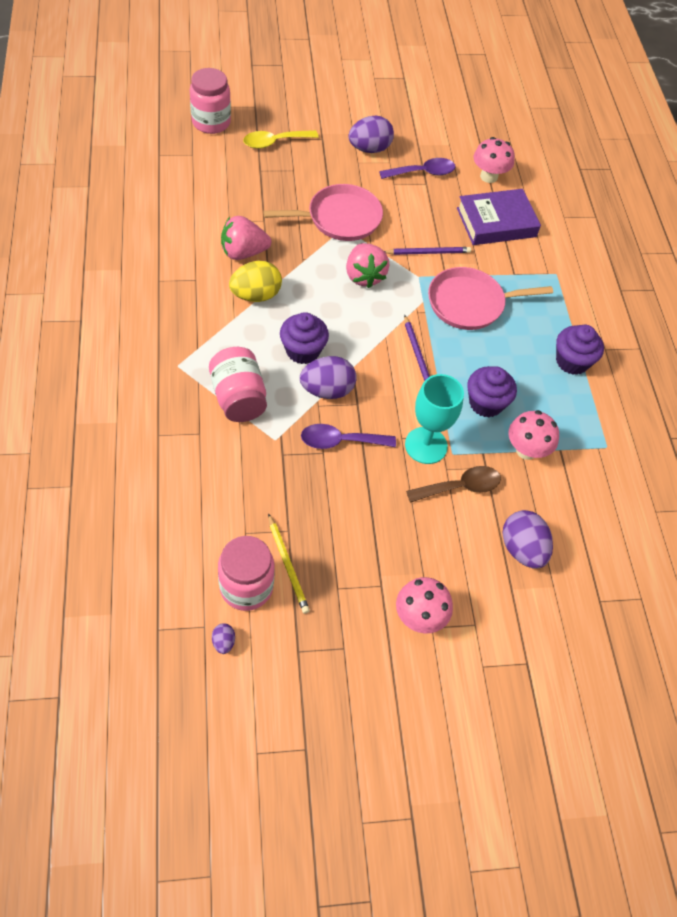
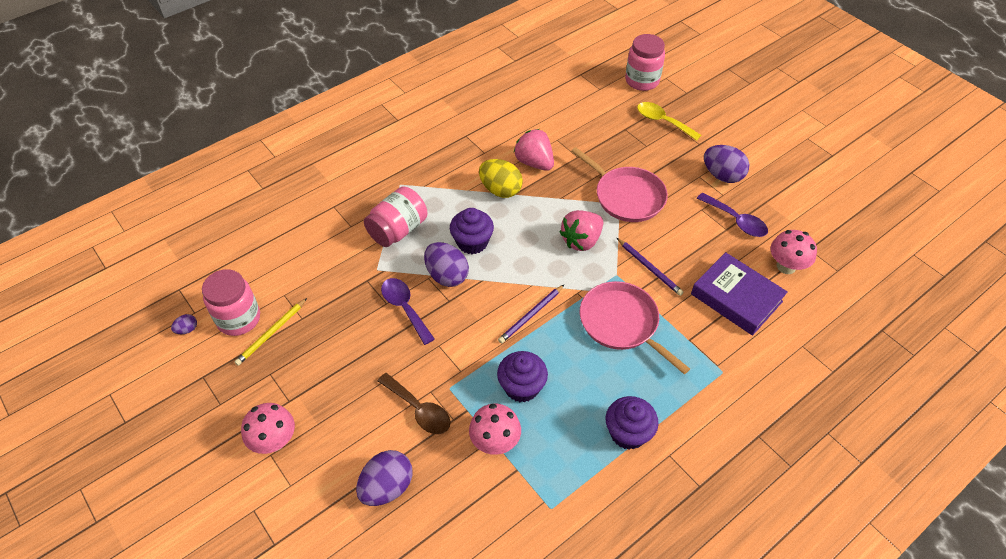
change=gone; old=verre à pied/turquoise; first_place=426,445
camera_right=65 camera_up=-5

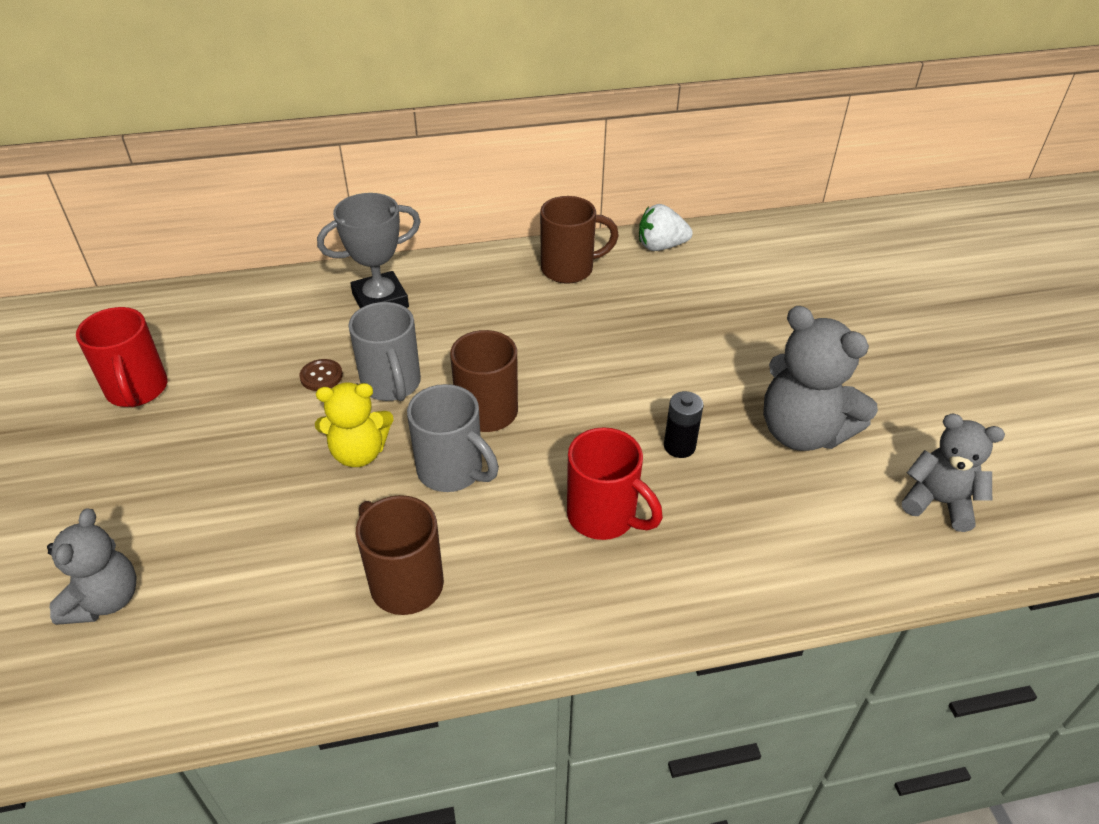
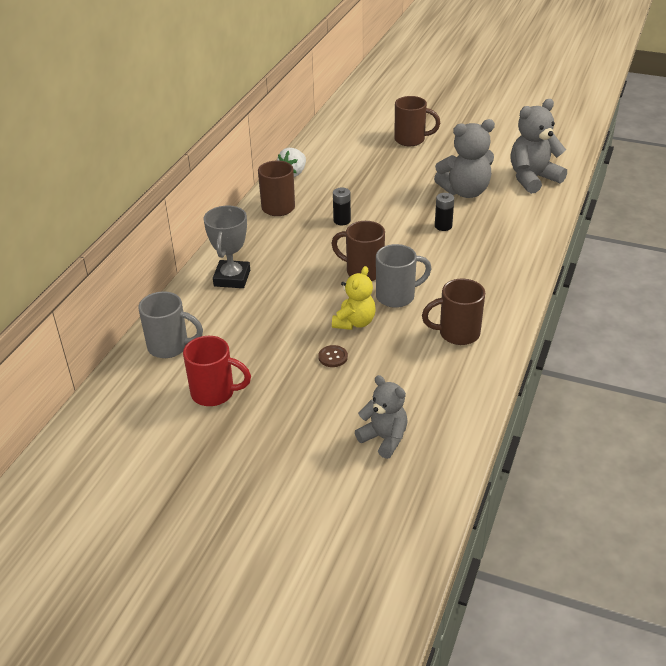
change=shifted; old=tasse/gris; first_place=392,385; second_place=170,346
change=shifted; old=bouton/marron; first_place=321,376; second_place=333,357
change=scaled; old=ours en peluche/gris; first_place=938,502; second_place=532,179; factor=1.54
change=gone; old=tasse/rouge; first_place=604,516
change=new; new=tasse/marron; second_place=411,140
change=new; new=pile/noir; second_place=342,220
camera_right=-55 camera_up=-5

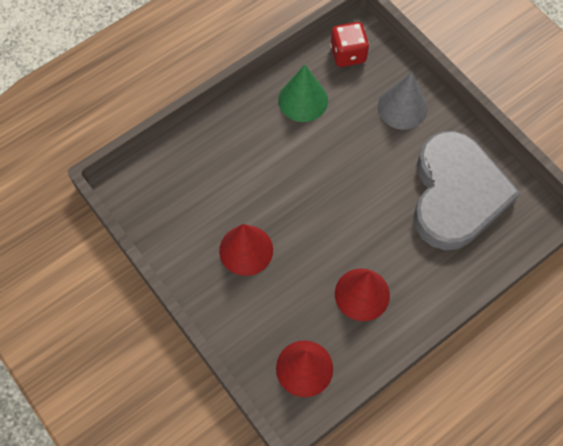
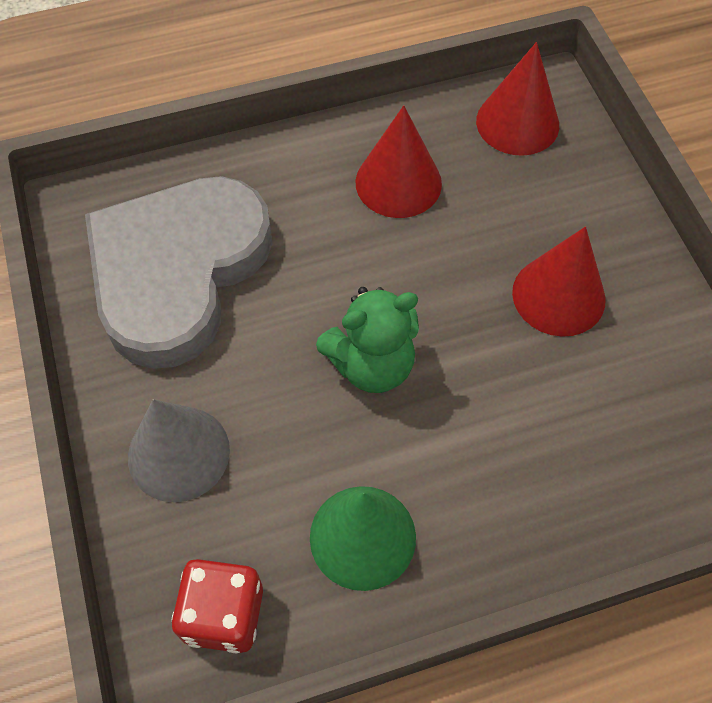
change=new; new=ours en peluche/vert; second_place=372,364
camera_right=-160 camera_up=-5

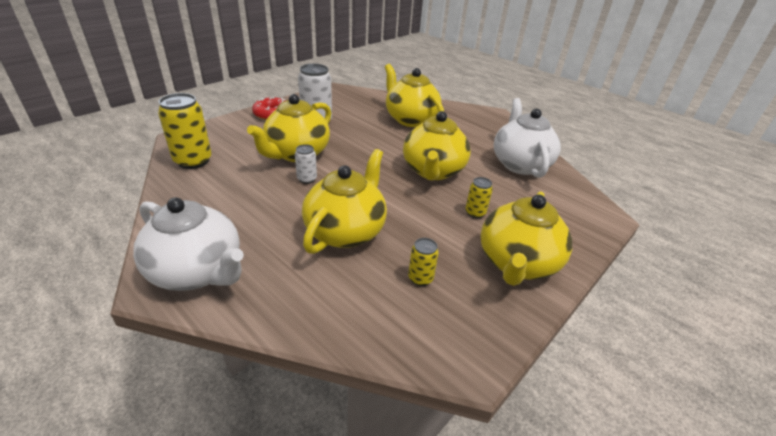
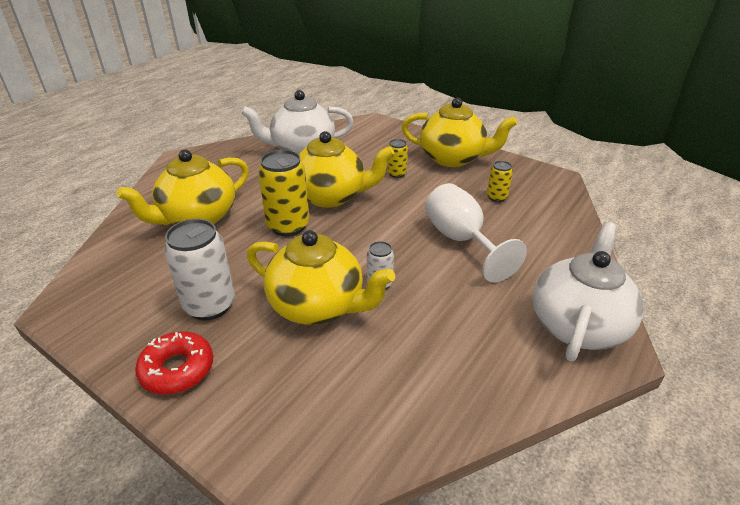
change=shifted; old=canette/jaune; first_place=193,161; second_place=288,226
change=swapped; old=théière/jaune; new=verre à pied/blanc; first_place=346,231; second_place=461,240
camera_right=-95 camera_up=0

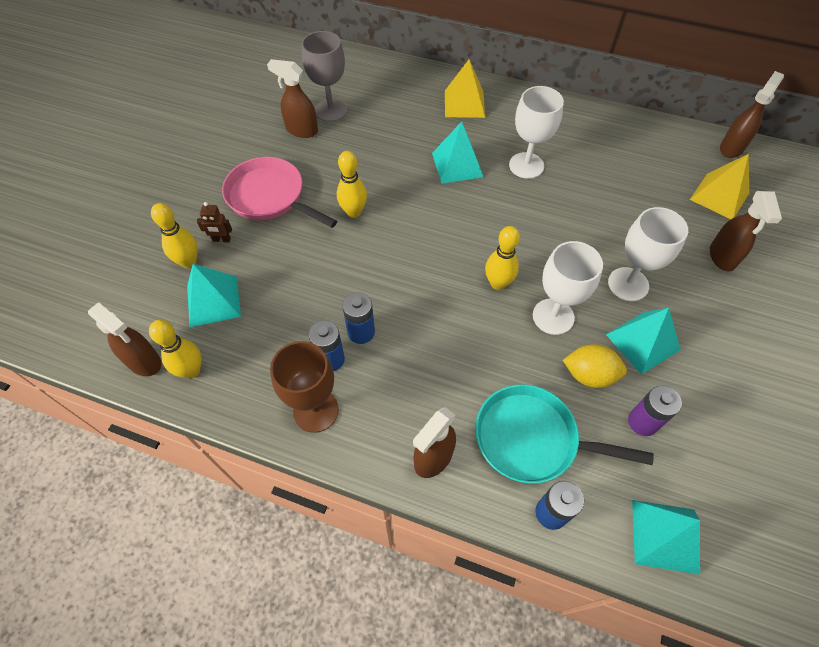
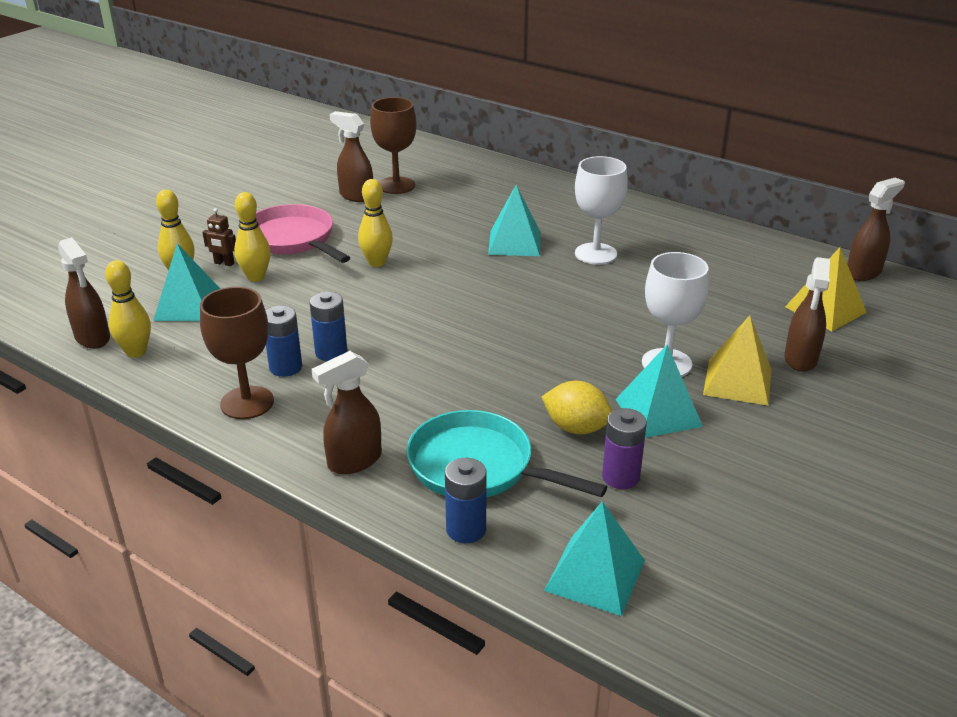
change=repainted; old=verre à pied/gris; new=verre à pied/marron; first_place=331,110; second_place=396,185
change=shifted; old=pyramide/jaune; first_place=464,104; second_place=737,382
change=shifted; old=quille/jaune; first_place=498,283; second_place=256,277
change=gone; old=verre à pied/blanc; first_place=553,316
camera_right=15 camera_up=-25

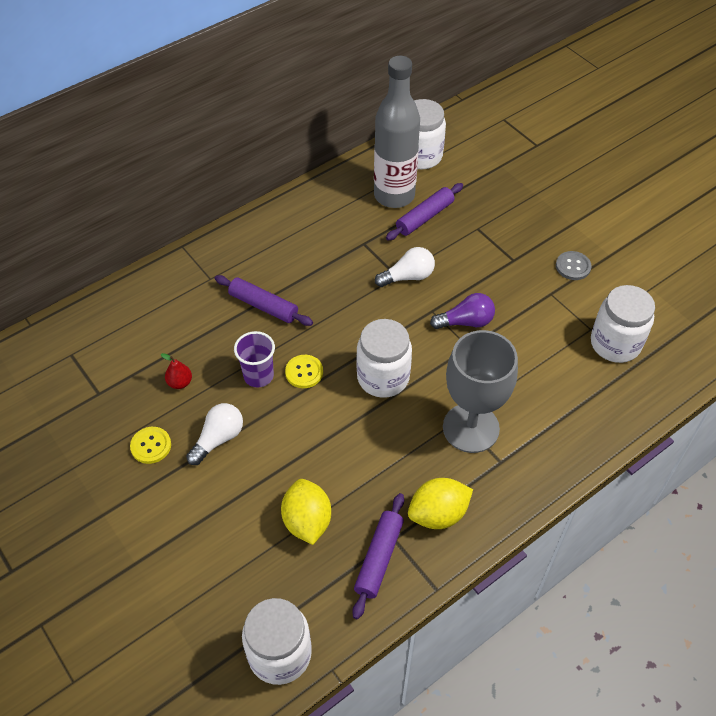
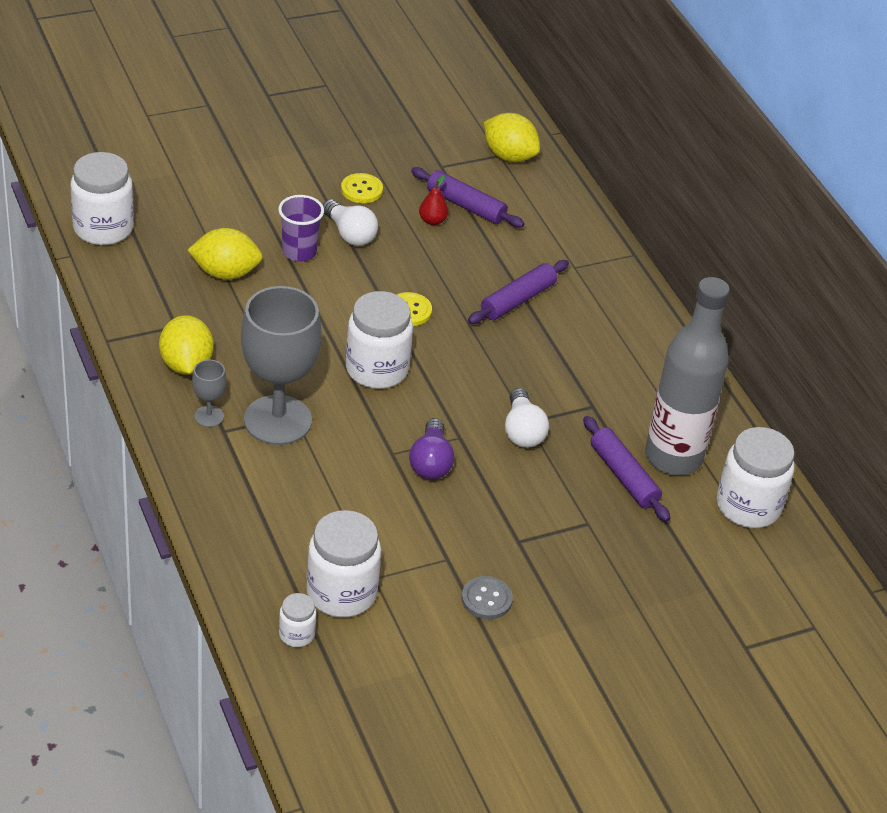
change=shifted; old=gobelet/violet; first_place=258,376; second_place=299,252
change=shifted; old=rouleau à pâtisserie/violet; first_place=379,558; second_place=466,206
change=new; new=citron/jaune; second_place=509,156
change=new; new=verre à pied/gris; second_place=209,416
change=new; new=bocal/blanc; second_place=296,634
camera_right=100 camera_up=-10

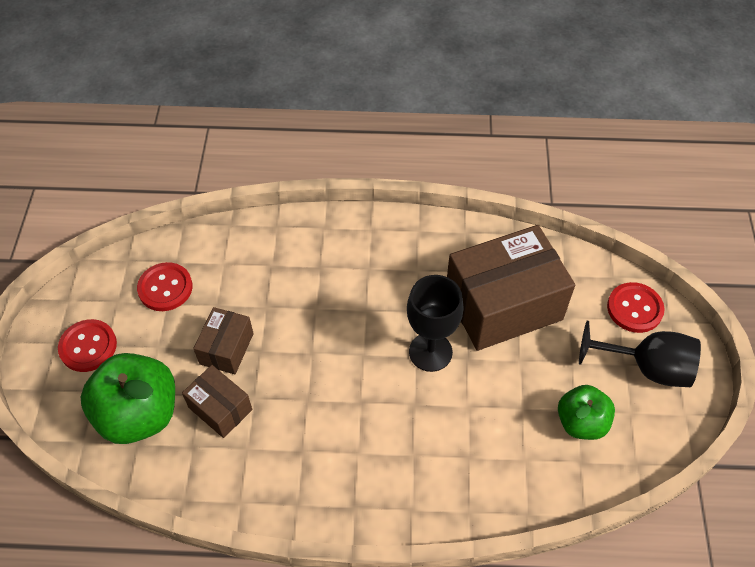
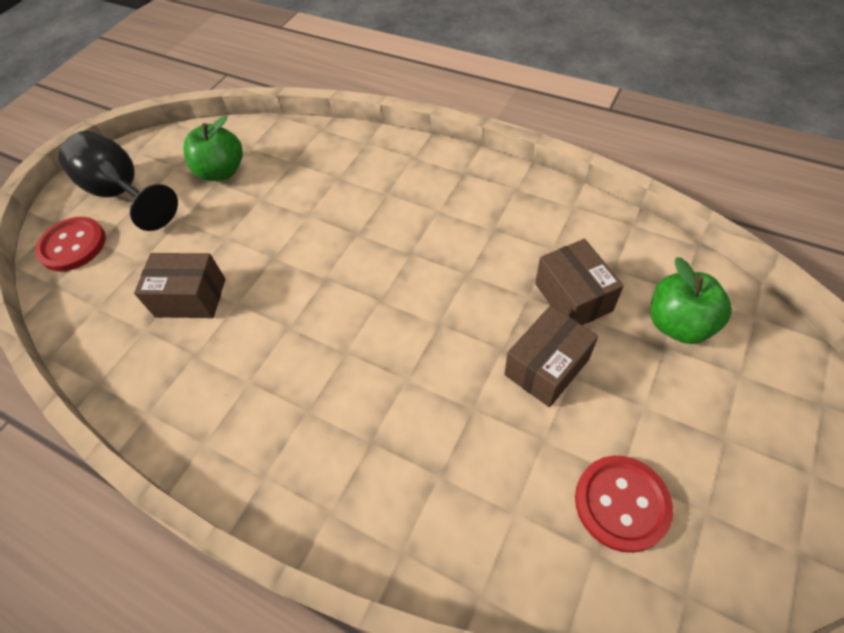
change=scaled; old=boîte/marron; first_place=503,305; second_place=190,298; factor=0.5
change=gone; old=verre à pied/noir; first_place=430,352
change=gone; old=bouton/rouge; first_place=88,346
change=scaled; old=pomme/vert; first_place=139,414; second_place=678,324; factor=0.61
camera_right=-150 camera_up=0

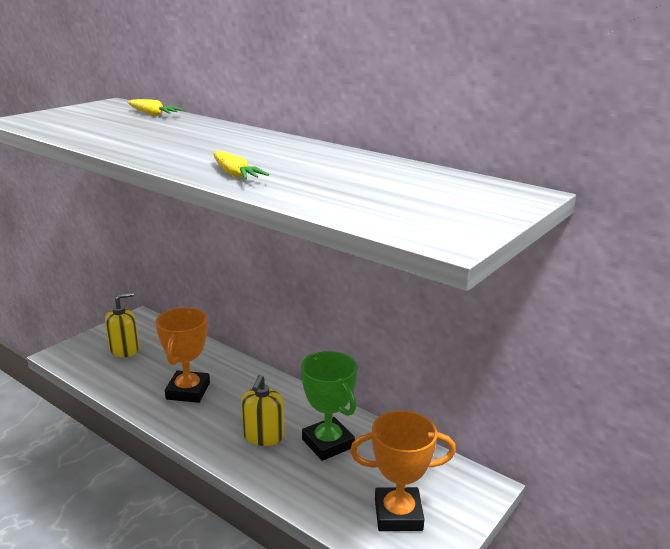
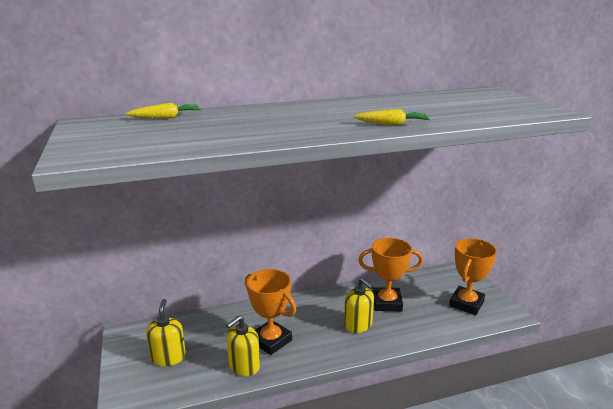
change=repainted; old=trophée/vert; new=trophée/orange; first_place=328,443; second_place=387,303
change=new; new=distributeur de savon/jaune; second_place=244,365
camera_right=-55 camera_up=0

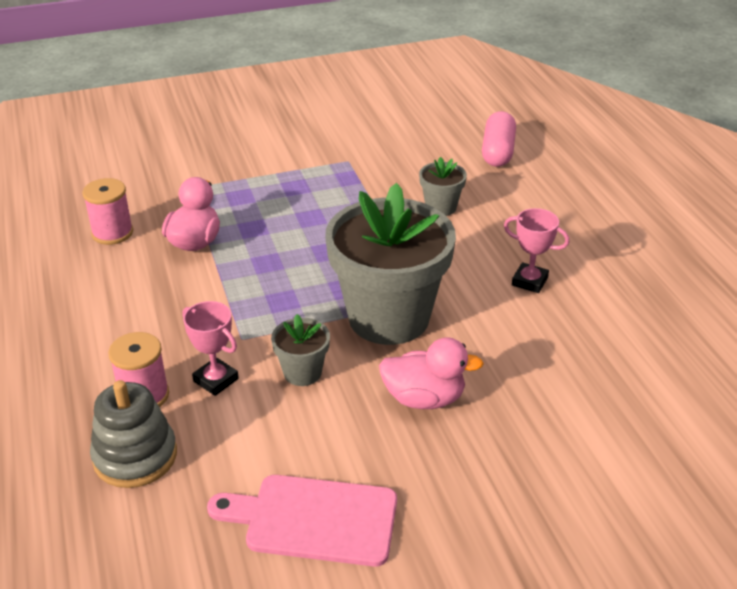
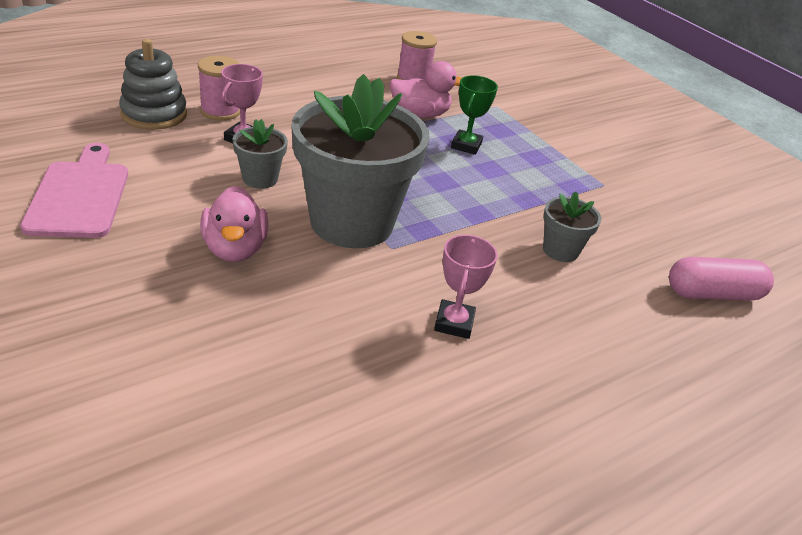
change=new; new=trophée/vert; second_place=466,145
camera_right=70 camera_up=0

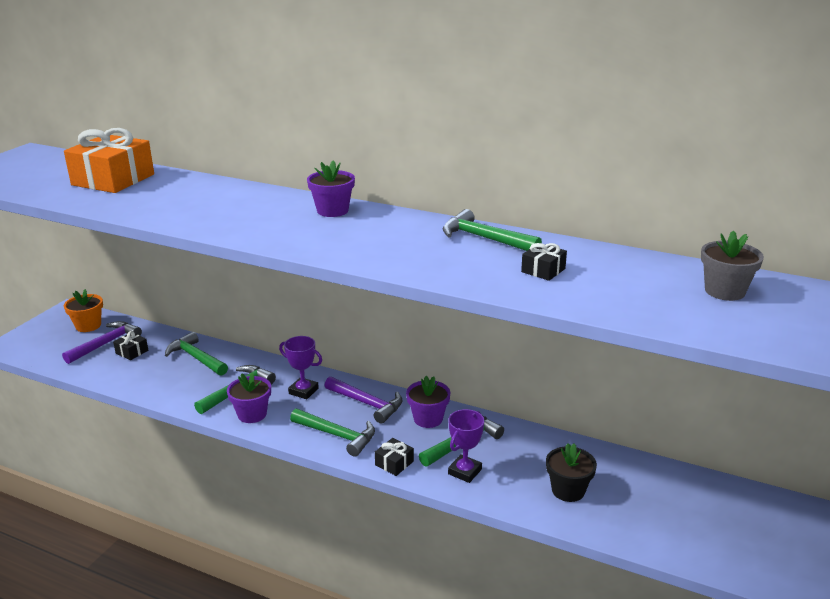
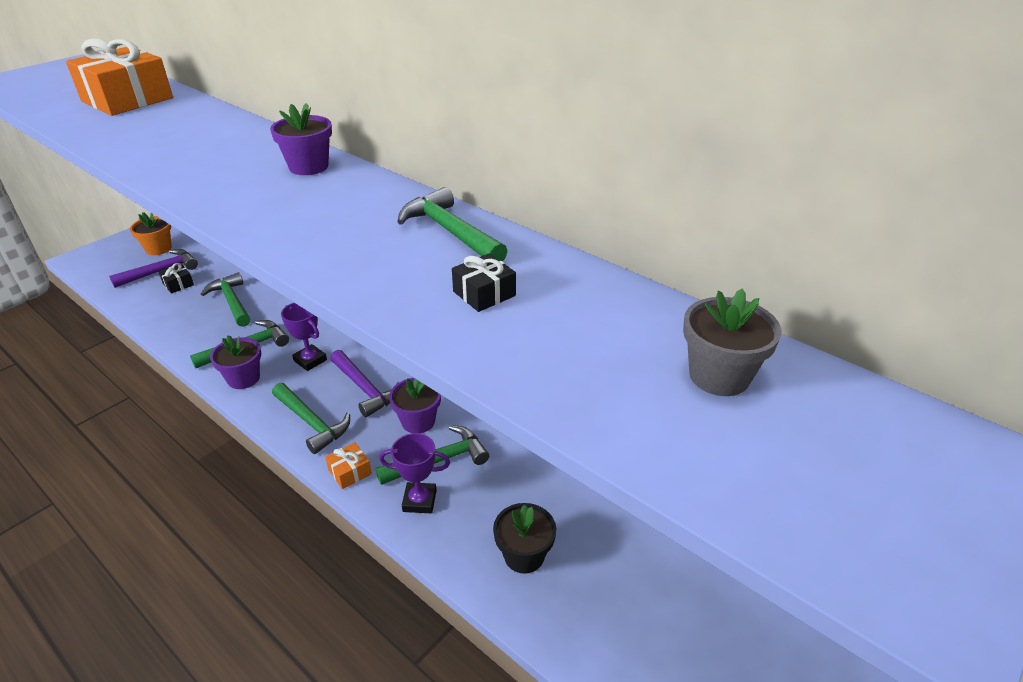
change=rotated; old=trophée/violet; first_place=465,471; second_place=419,501; degrees=45
change=repainted; old=cadeau/noir; new=cadeau/orange; first_place=394,463; second_place=350,472
camera_right=15 camera_up=10

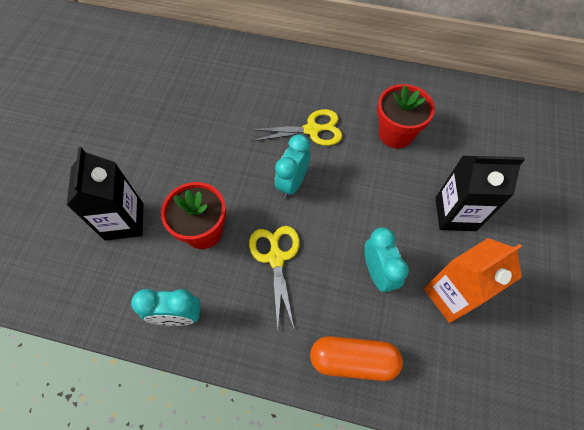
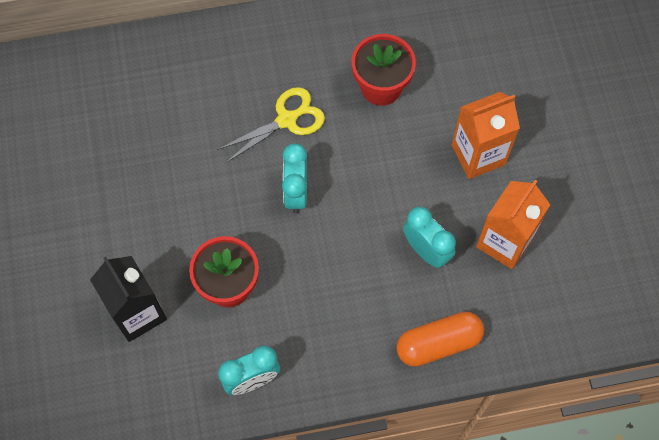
change=repainted; old=brique de lait/noir; new=brique de lait/orange; first_place=455,214; second_place=478,155
change=gone; old=ciseaux/jaune; first_place=276,257
camera_right=-25 camera_up=5

